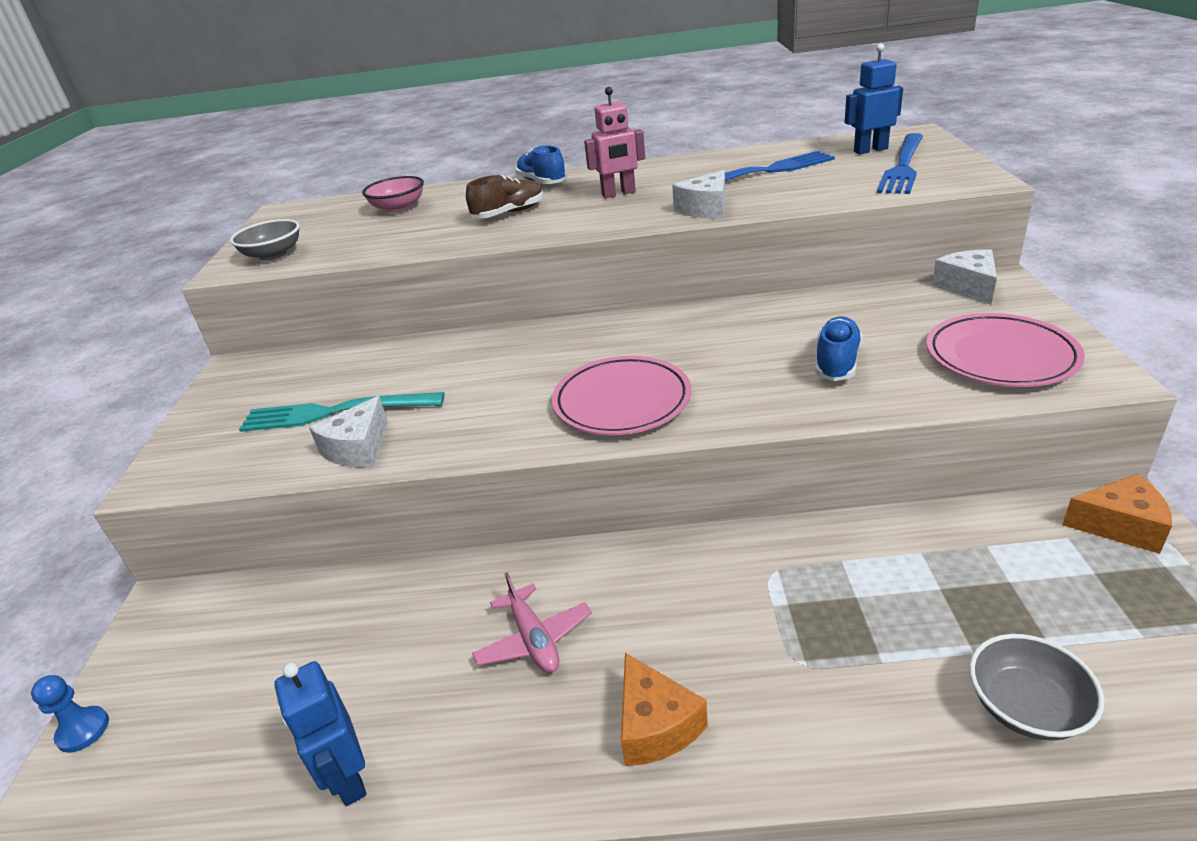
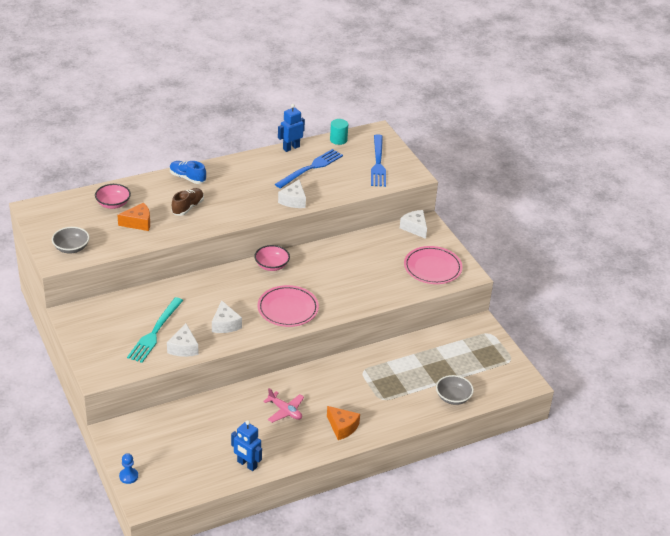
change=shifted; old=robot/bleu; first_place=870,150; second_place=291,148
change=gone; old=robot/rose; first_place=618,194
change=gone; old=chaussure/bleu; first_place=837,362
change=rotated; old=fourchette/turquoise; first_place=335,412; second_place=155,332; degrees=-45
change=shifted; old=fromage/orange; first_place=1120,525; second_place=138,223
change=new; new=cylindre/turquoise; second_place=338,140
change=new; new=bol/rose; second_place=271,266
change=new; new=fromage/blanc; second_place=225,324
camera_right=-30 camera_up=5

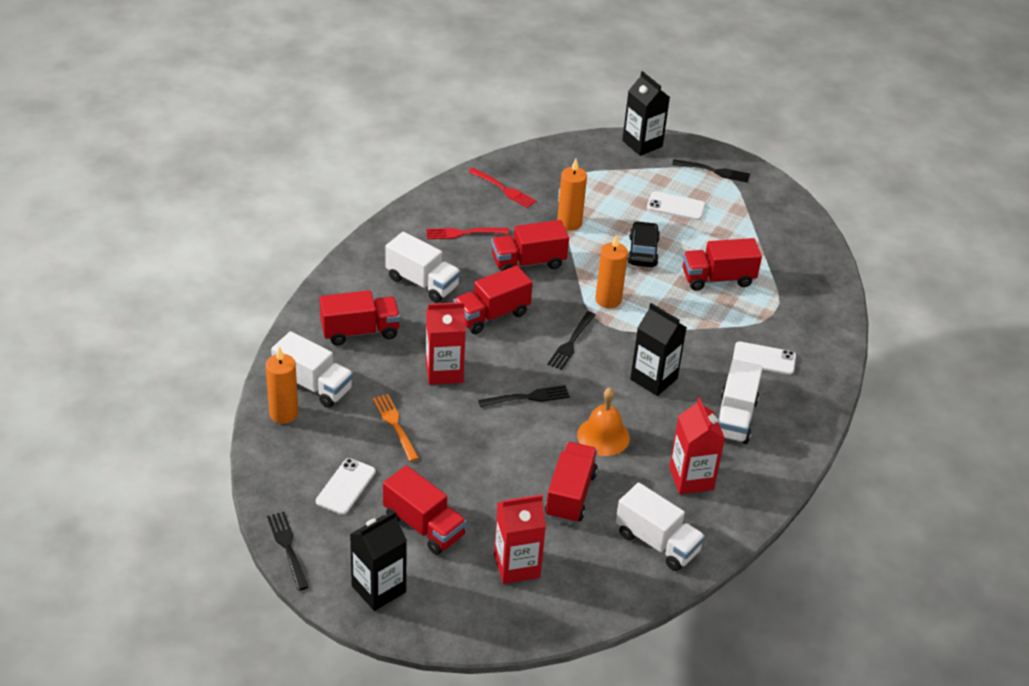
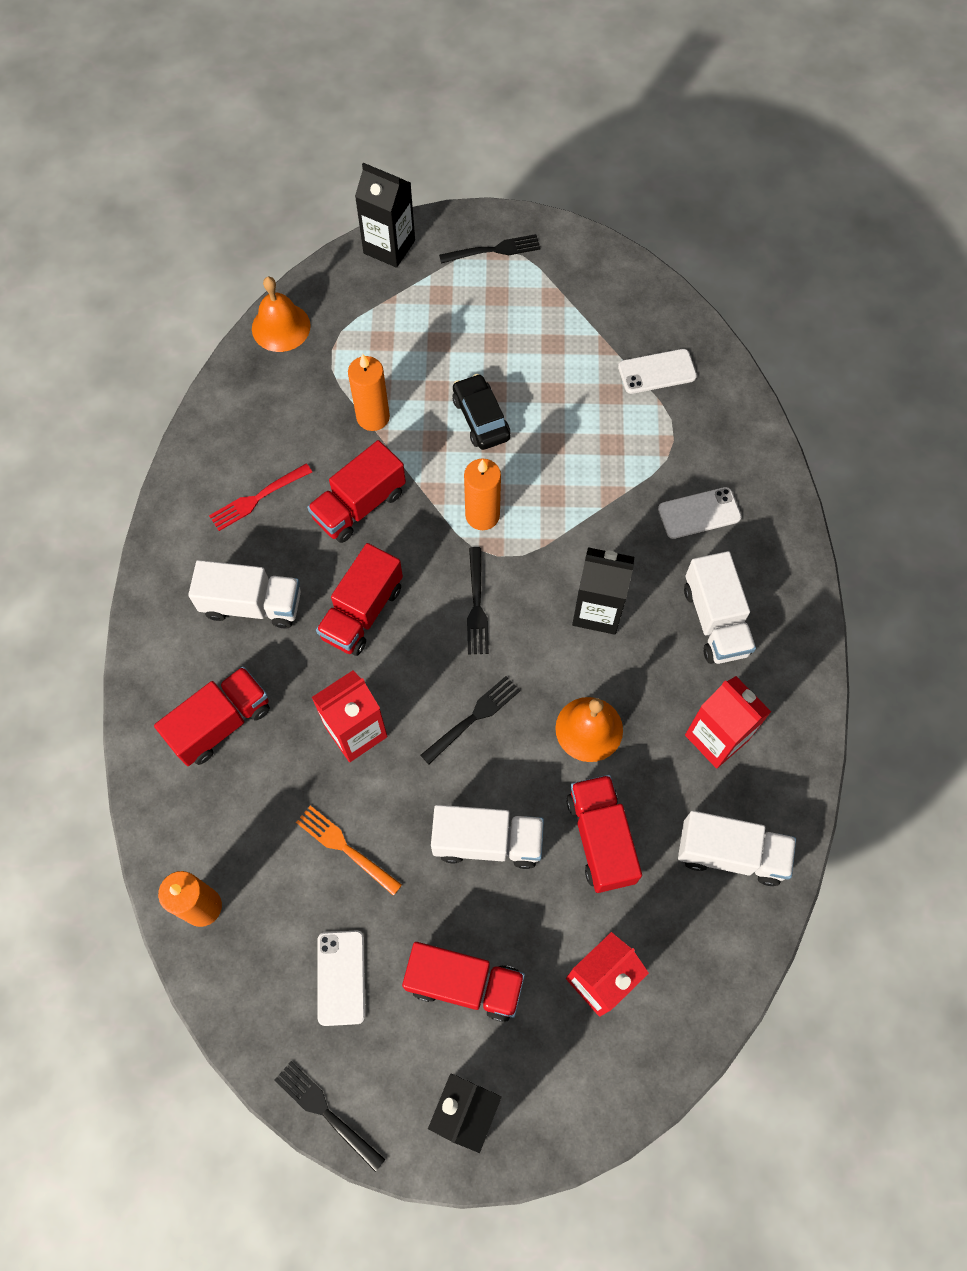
change=gone; old=fourchette/rouge; first_place=504,189
change=shifted; old=téléphone/blanc; first_place=675,206; second_place=657,372
change=gone; old=camion/rouge; first_place=718,278
change=shifted; old=camion/blanc; first_place=313,385; second_place=487,841
change=new; new=cloche/orange; second_place=281,327
camera_right=-25 camera_up=25

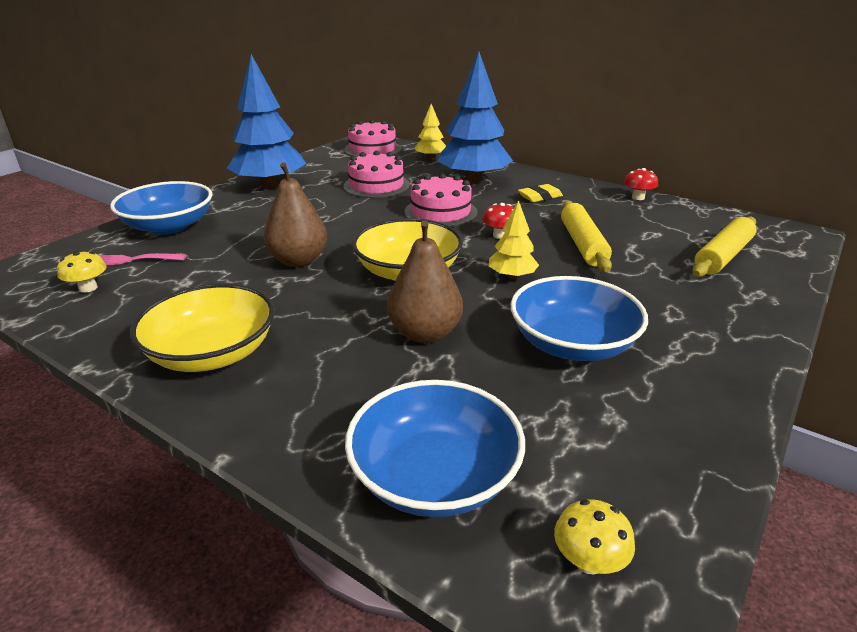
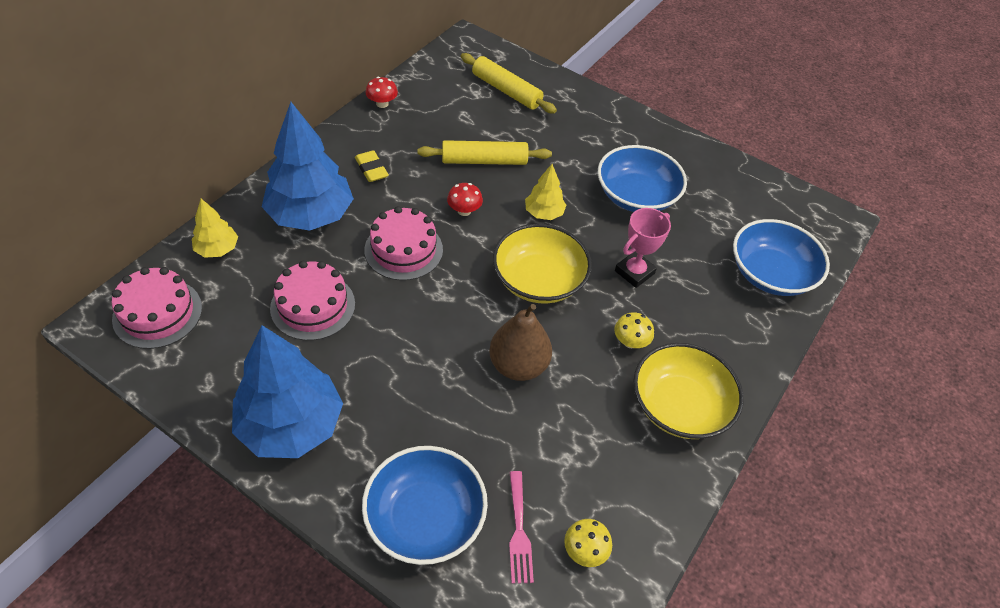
change=swapped; old=poire/marron; new=trophée/rose; first_place=425,333; second_place=634,272
change=shifted; old=champignon/jaune; first_place=589,561; second_place=630,342
camera_right=-95 camera_up=20

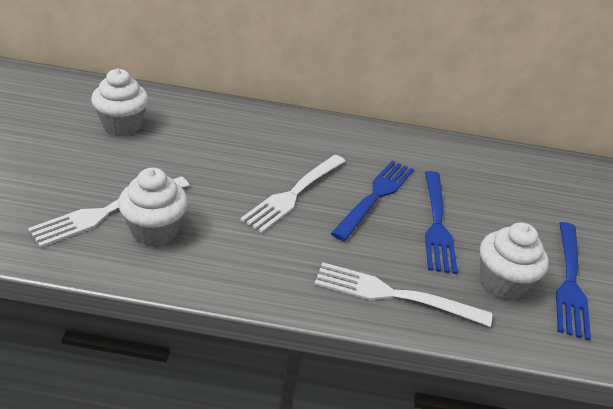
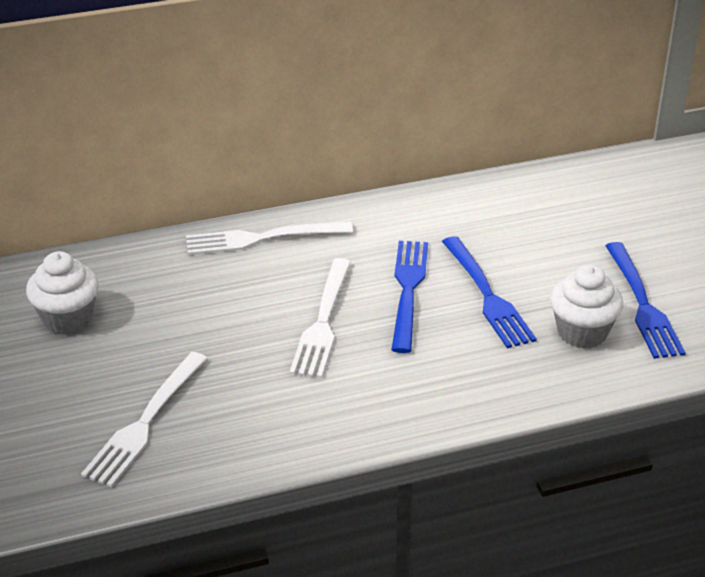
change=gone; old=muffin/blanc; first_place=155,231
change=shifted; old=fourchette/blanc; first_place=394,295; second_place=262,238
camera_right=-20 camera_up=0

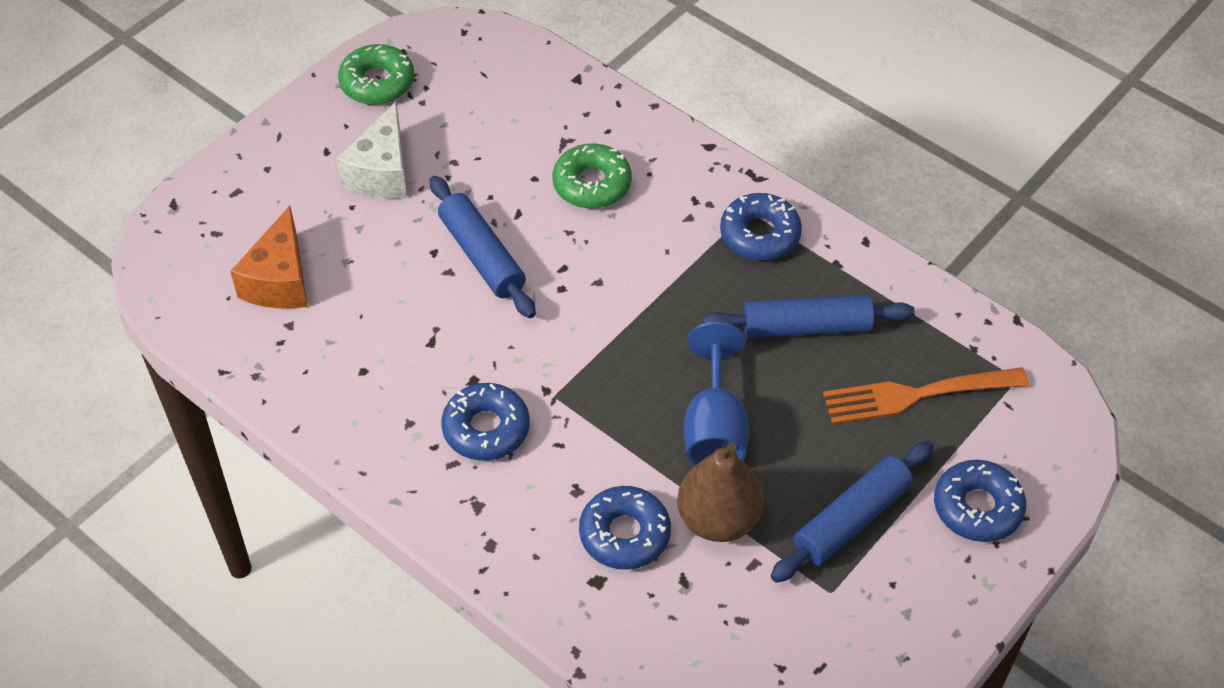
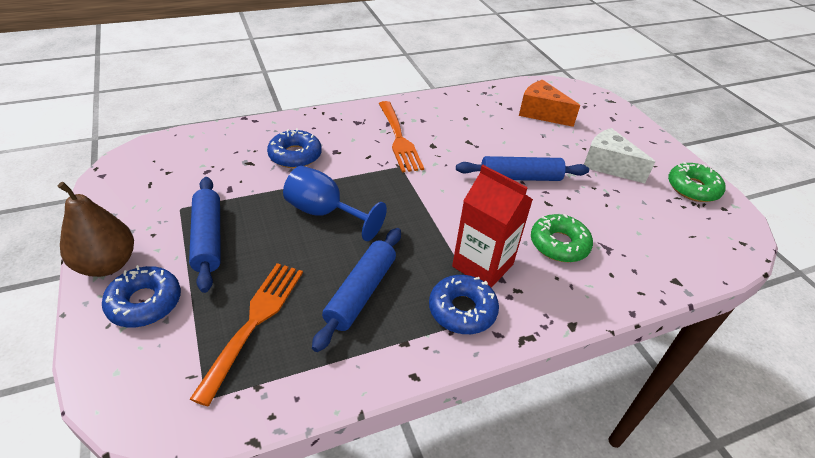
change=swapped; old=beignet/bleu; new=fourchette/orange; first_place=486,429; second_place=399,139
change=shifted; old=poire/marron; first_place=718,519; second_place=107,264
change=new; new=brique de lait/rouge; second_place=482,265
camera_right=115 camera_up=-10

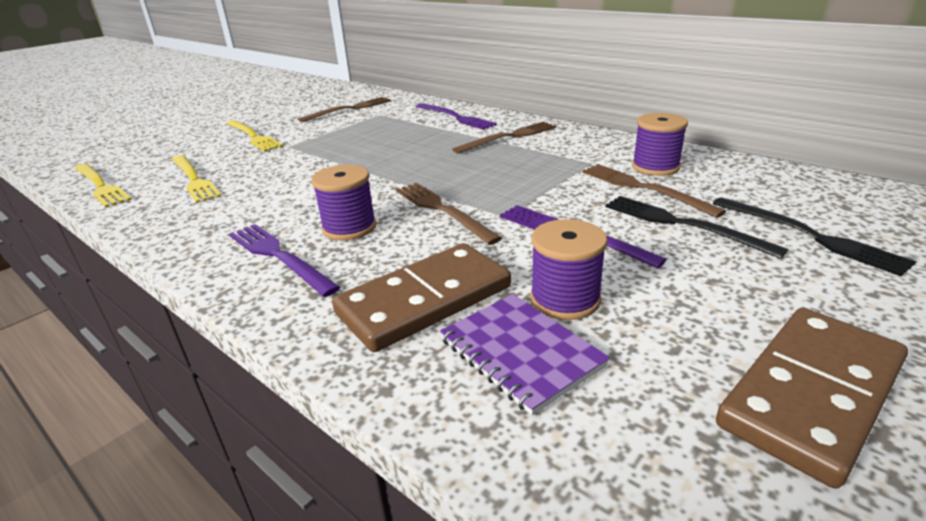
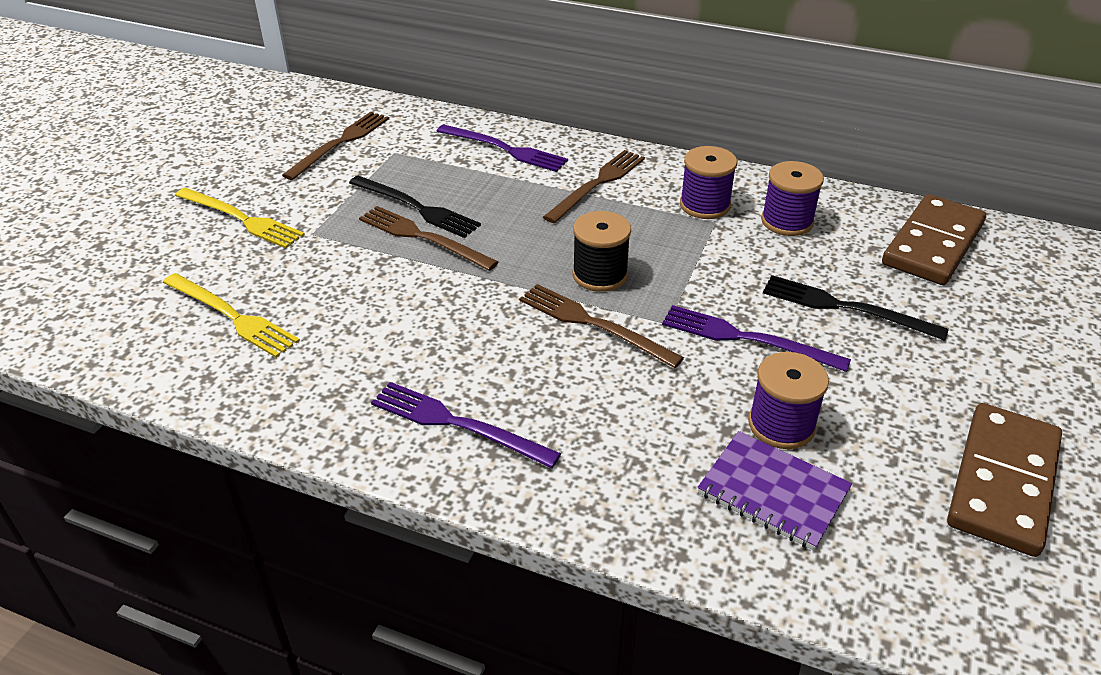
change=gone; old=fourchette/jaune; first_place=101,186
change=shifted; old=fourchette/marron; first_place=643,188; second_place=423,237
change=shifted; old=bobine/violet; first_place=349,227; second_place=704,205
change=shifted; old=fourchette/noir; first_place=809,236; second_place=417,208
change=shifted; old=domino/marron; first_place=424,300; second_place=932,244
change=new; new=bobine/noir; second_place=600,275
camera_right=-20 camera_up=10

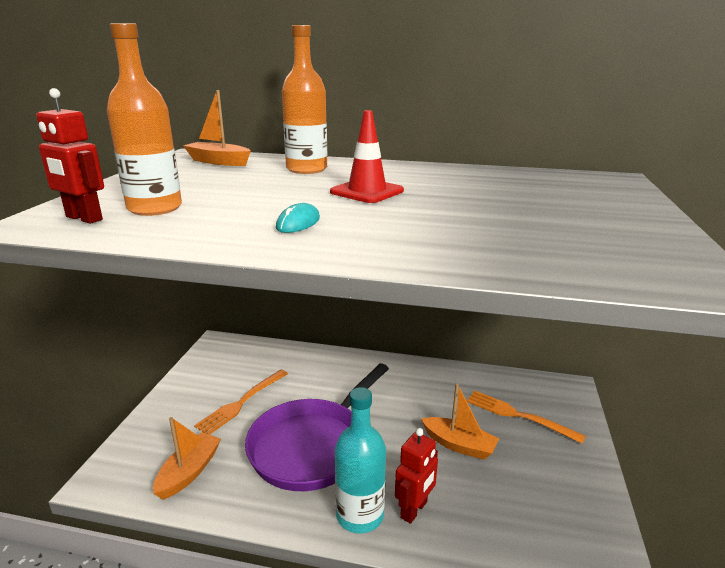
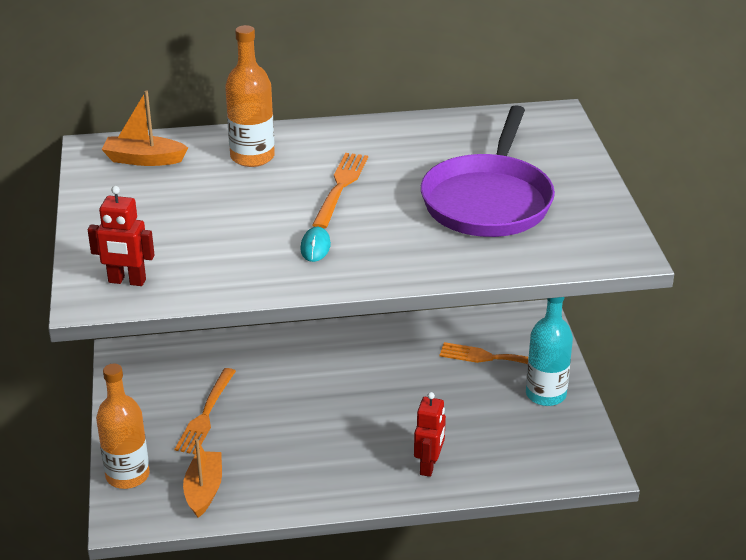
change=shifted; old=bouteille/orange; first_place=155,208; second_place=127,475
change=swapped; old=cône de chantier/rouge; new=fourchette/orange; first_place=367,191; second_place=340,187
change=shifted; old=poêle/violet; first_place=313,446; second_place=488,201
change=gone; old=bateau/orange; first_place=459,445
change=shifted; old=bouteille/turquoise; first_place=360,515; second_place=545,394
camera_right=-20 camera_up=10

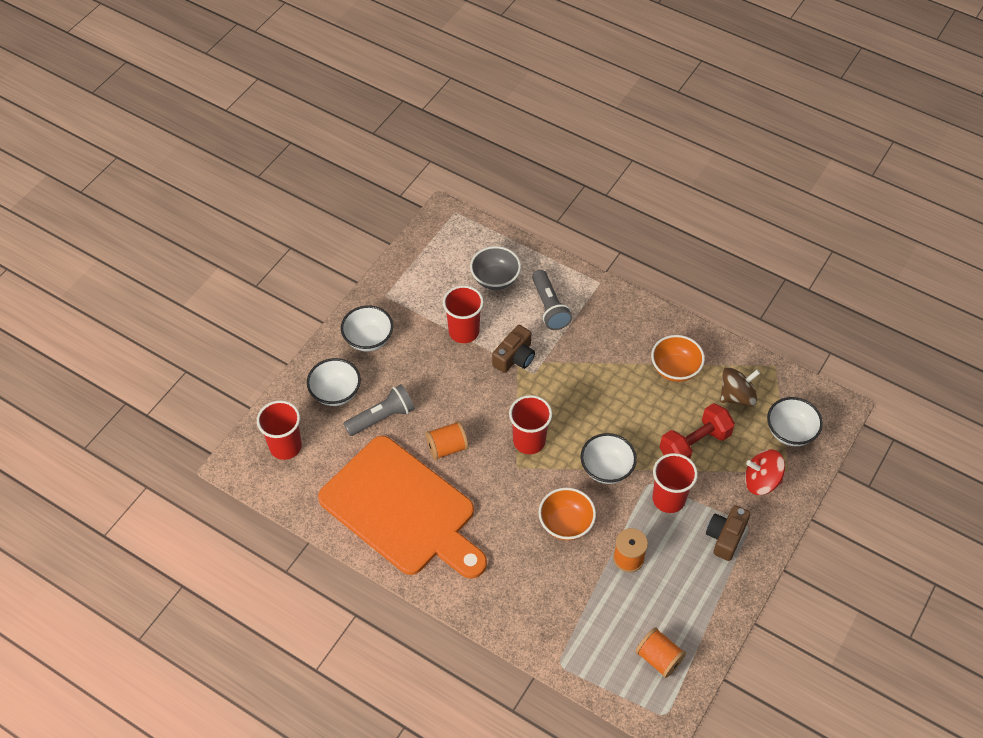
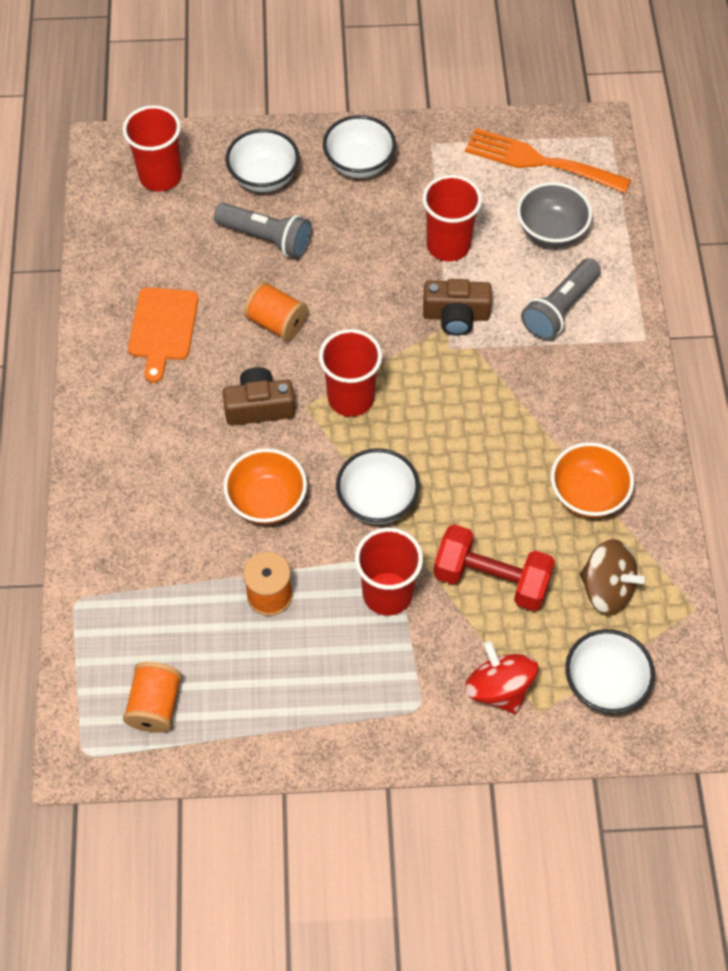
change=scaled; old=planche à découper/orange; first_place=402,509; second_place=162,328; factor=0.44
change=shifted; old=appareil photo/marron; first_place=725,537; second_place=259,406
change=new; new=fourchette/orange; second_place=539,161
camera_right=55 camera_up=5

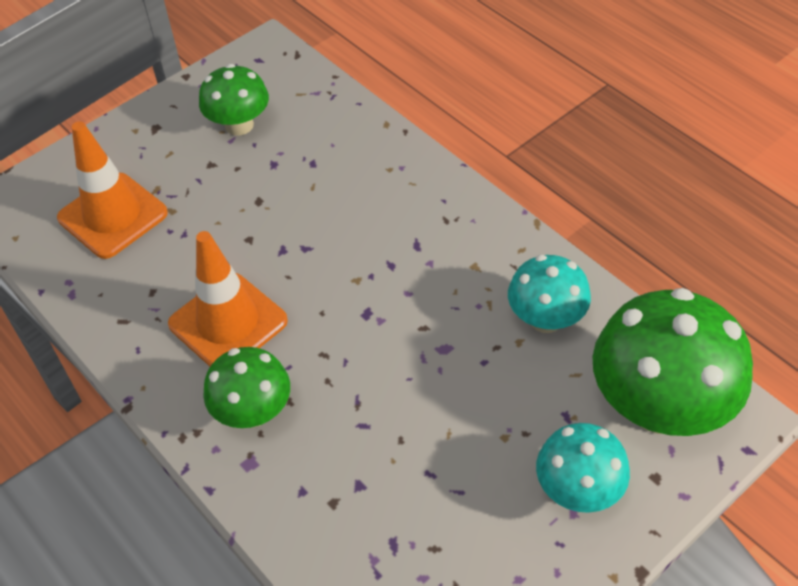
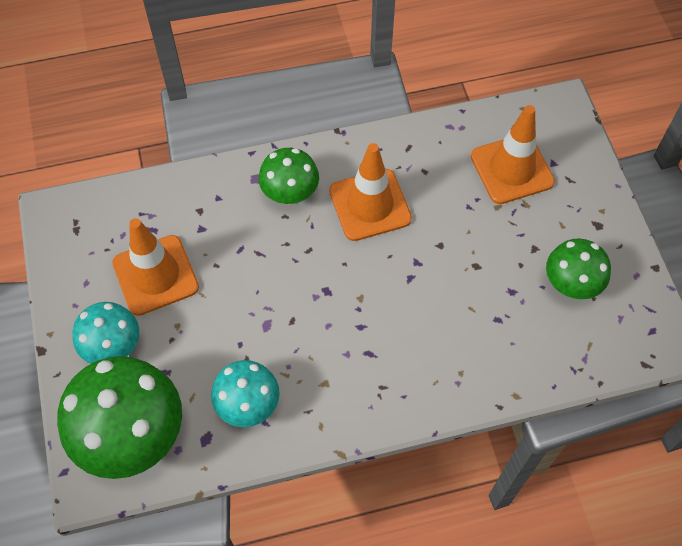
change=new; new=cône de chantier/orange; second_place=155,275
camera_right=115 camera_up=10

